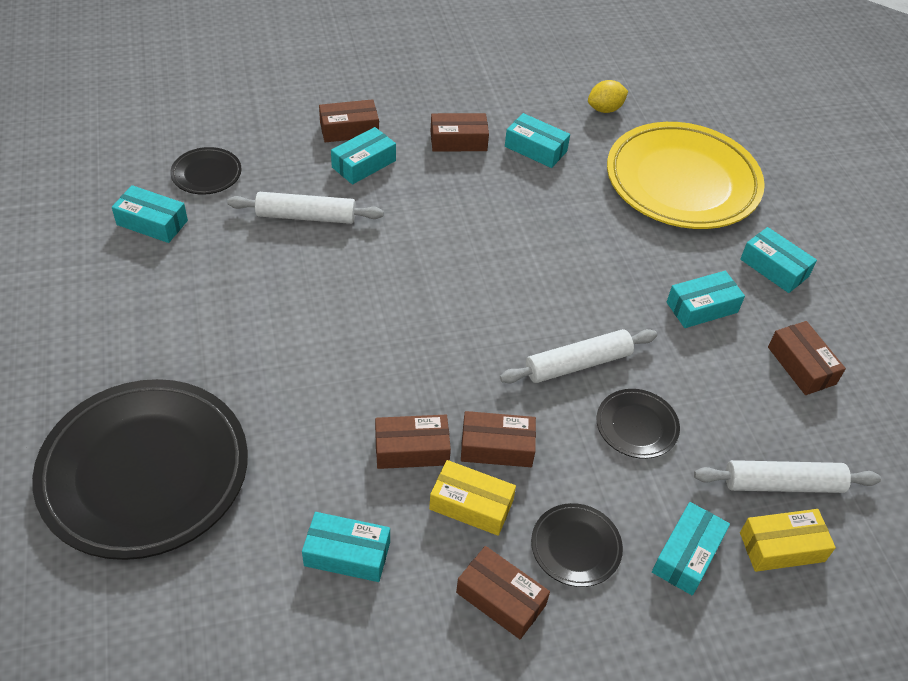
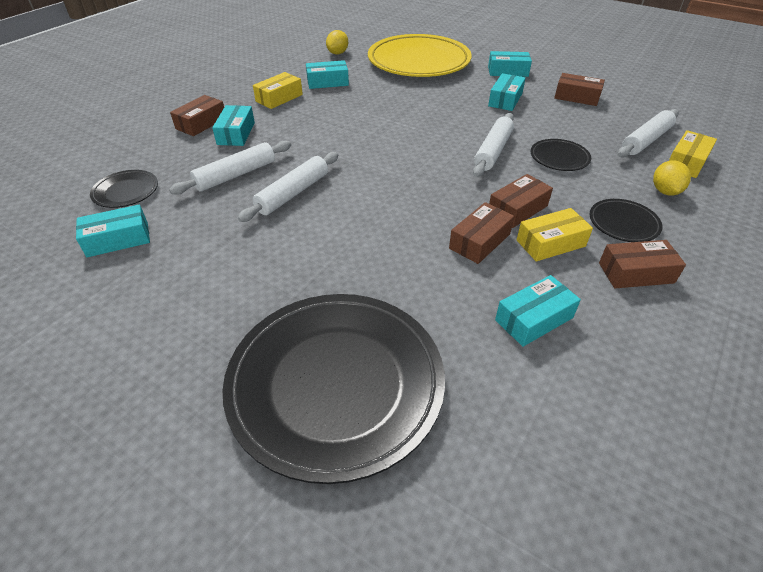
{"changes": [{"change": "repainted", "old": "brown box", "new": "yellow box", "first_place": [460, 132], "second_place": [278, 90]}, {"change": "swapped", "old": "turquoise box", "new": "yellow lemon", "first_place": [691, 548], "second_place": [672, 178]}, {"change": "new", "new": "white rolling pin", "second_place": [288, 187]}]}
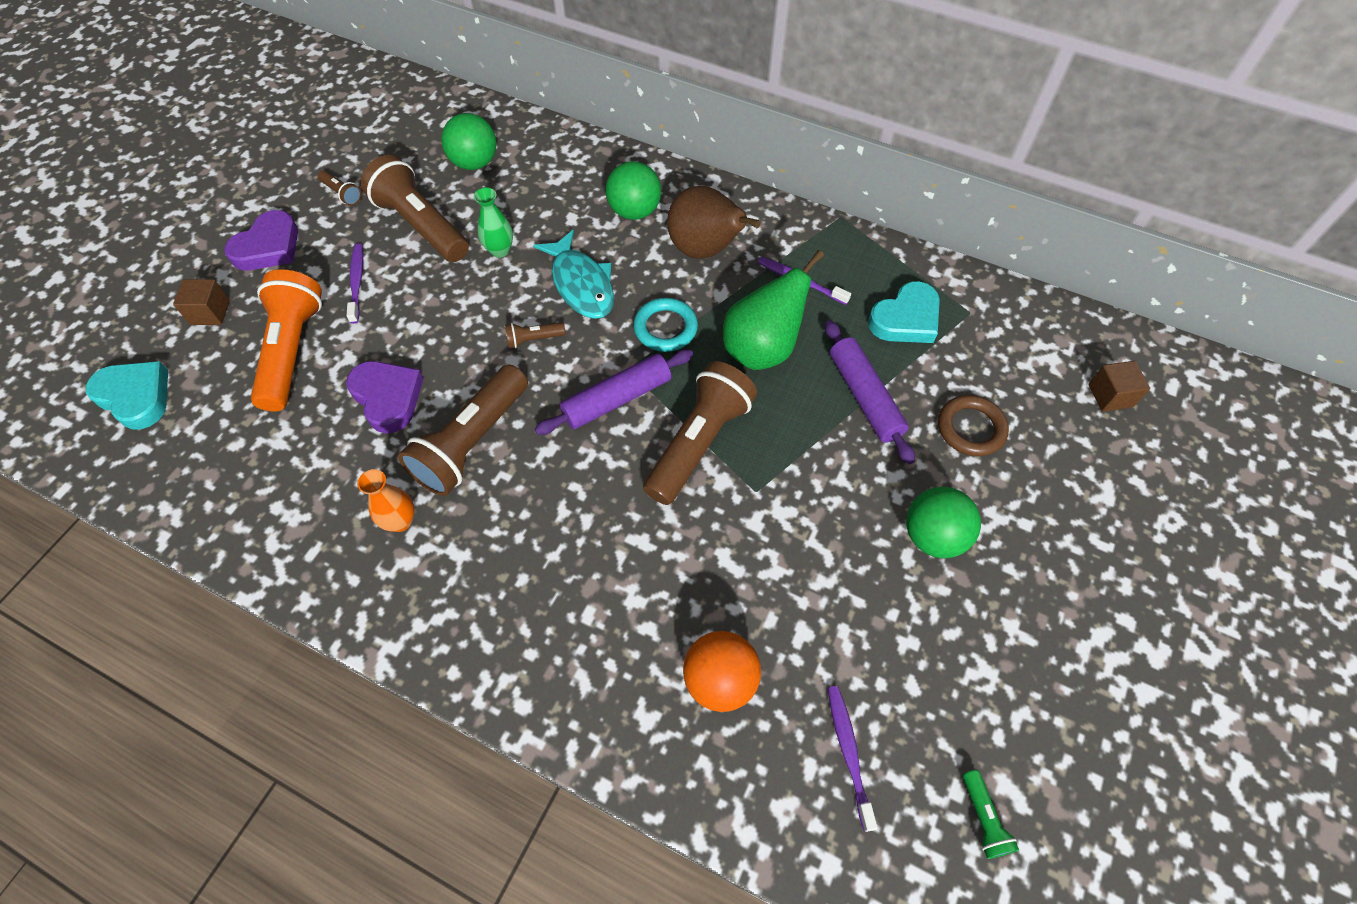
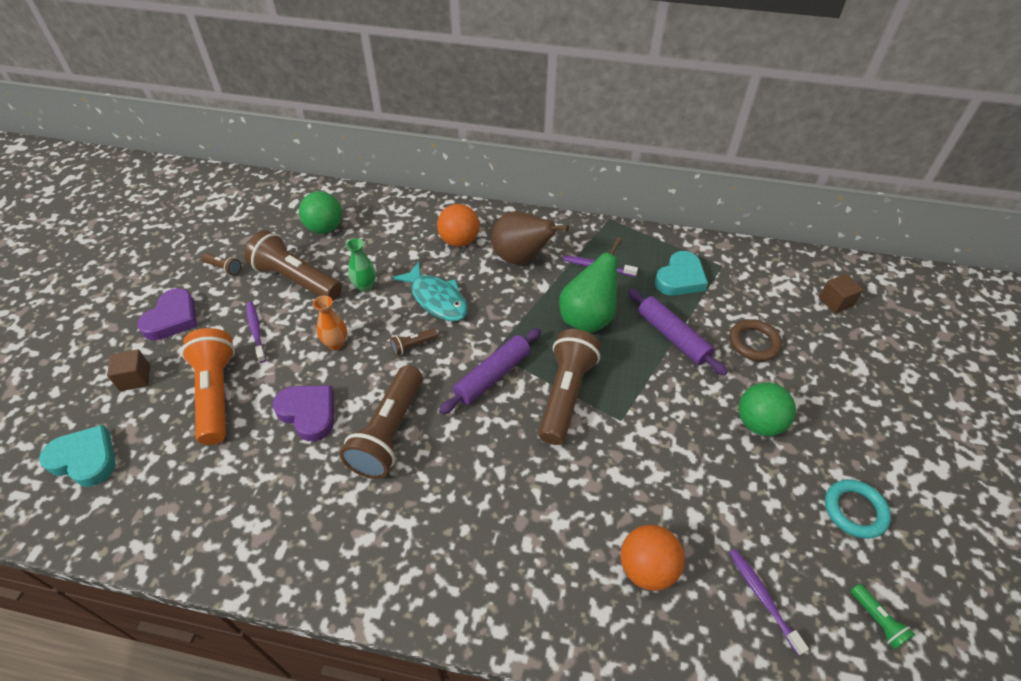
{"changes": [{"change": "repainted", "old": "green ball", "new": "orange ball", "first_place": [633, 190], "second_place": [458, 225]}, {"change": "shifted", "old": "turquoise ring", "first_place": [665, 325], "second_place": [858, 509]}, {"change": "shifted", "old": "orange vase", "first_place": [386, 500], "second_place": [330, 323]}]}
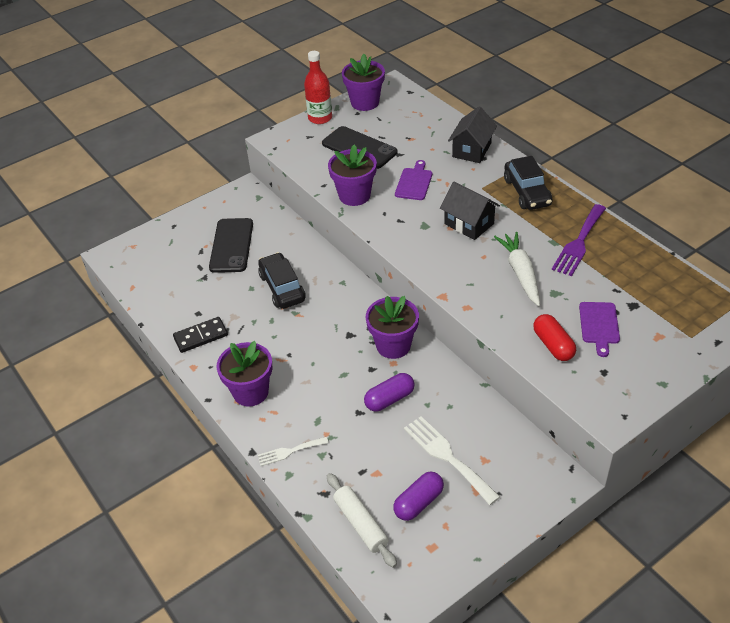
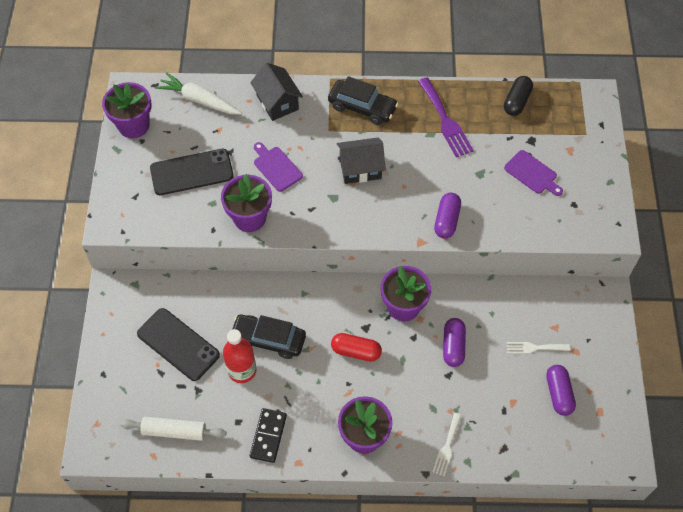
{"changes": [{"change": "shifted", "old": "red bottle", "first_place": [318, 87], "second_place": [239, 356]}, {"change": "shifted", "old": "white carrot", "first_place": [517, 269], "second_place": [198, 93]}, {"change": "shifted", "old": "red capsule", "first_place": [554, 337], "second_place": [356, 347]}, {"change": "scaled", "old": "white fork", "first_place": [452, 460], "second_place": [538, 348], "factor": 0.59}, {"change": "shifted", "old": "white rolling pin", "first_place": [362, 520], "second_place": [173, 429]}, {"change": "new", "new": "black capsule", "second_place": [518, 96]}, {"change": "new", "new": "purple capsule", "second_place": [447, 216]}]}
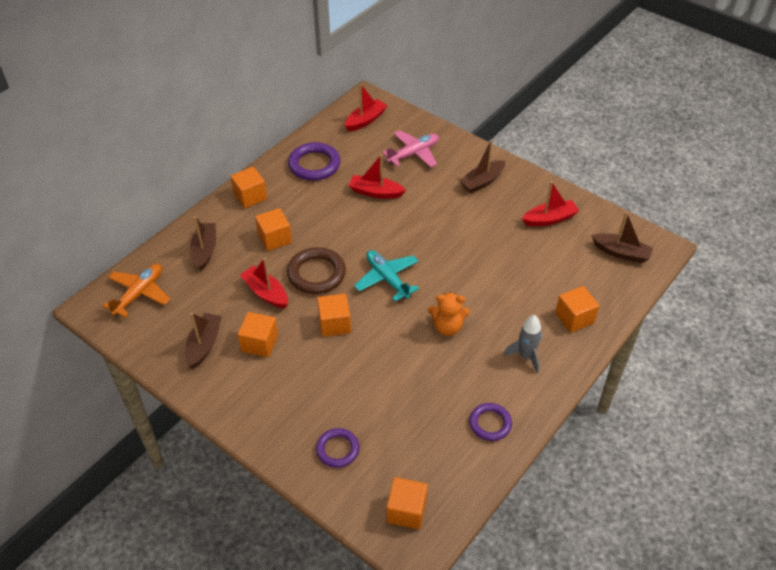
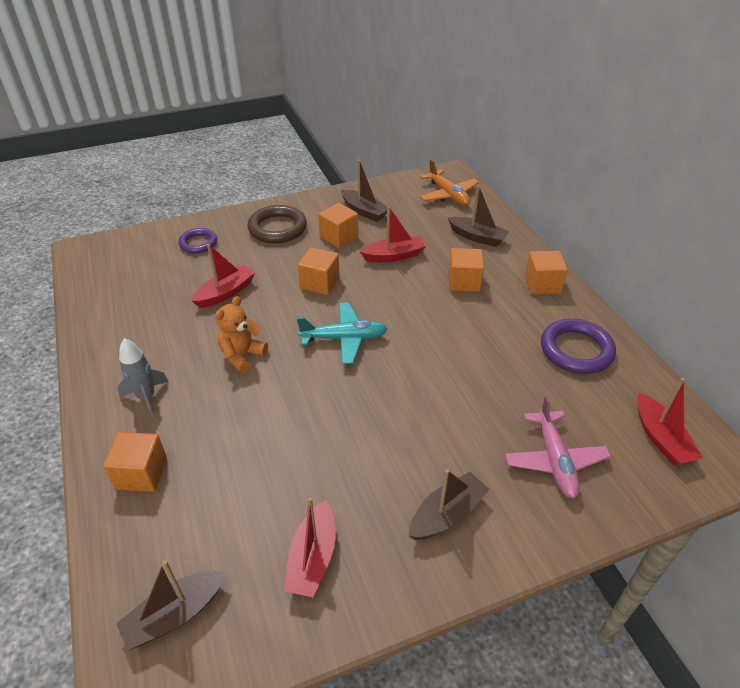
{"changes": [{"change": "rotated", "old": "brown boat", "first_place": [482, 166], "second_place": [449, 504], "degrees": 60}, {"change": "shifted", "old": "red boat", "first_place": [377, 176], "second_place": [223, 276]}, {"change": "shifted", "old": "brown ring", "first_place": [316, 270], "second_place": [277, 224]}, {"change": "gone", "old": "purple ring", "first_place": [490, 422]}, {"change": "gone", "old": "orange cube", "first_place": [407, 503]}]}
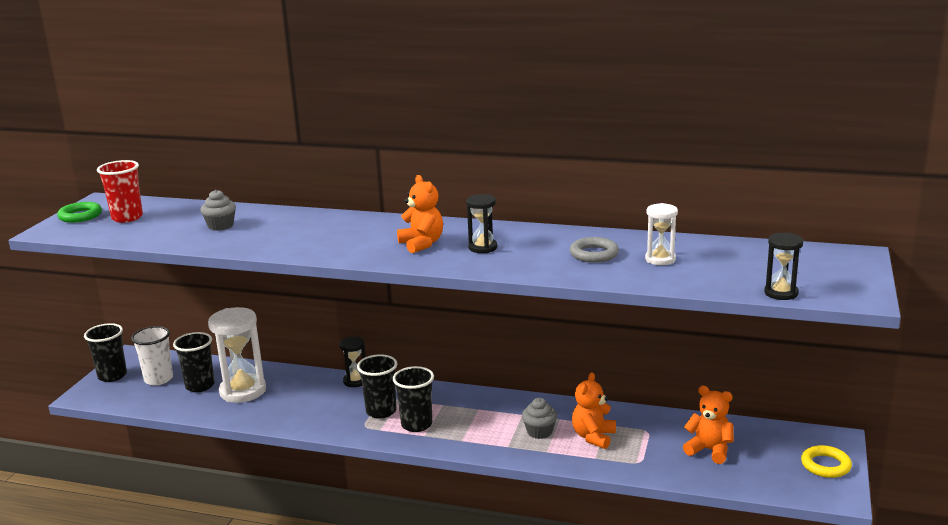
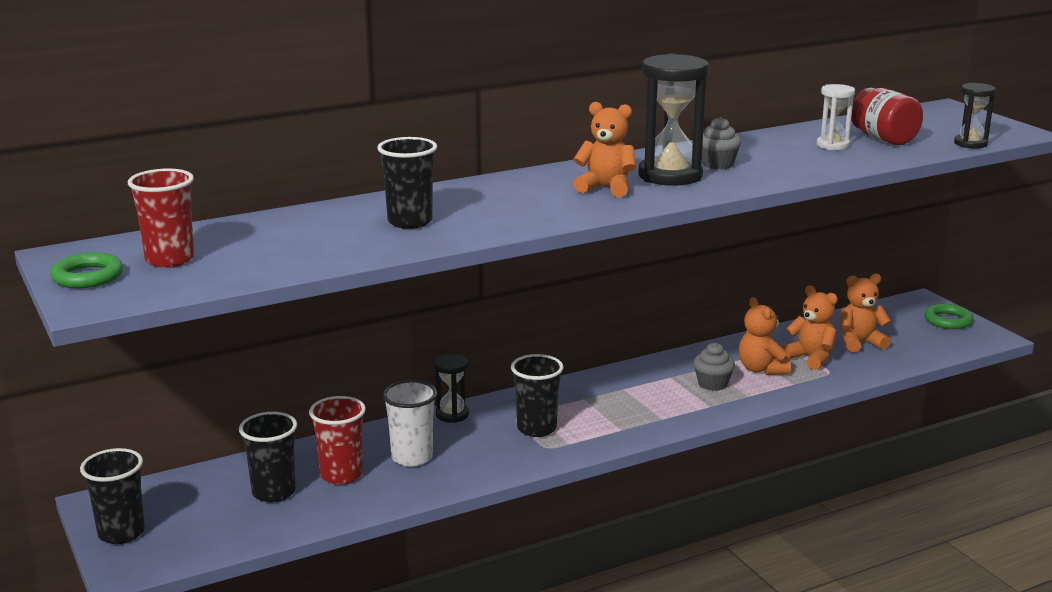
{"changes": [{"change": "shifted", "old": "grey cupcake", "first_place": [218, 210], "second_place": [721, 143]}, {"change": "scaled", "old": "black hourglass", "first_place": [481, 223], "second_place": [673, 120], "factor": 1.85}, {"change": "gone", "old": "grey ring", "first_place": [594, 250]}, {"change": "swapped", "old": "white hourglass", "new": "red cup", "first_place": [237, 355], "second_place": [337, 440]}, {"change": "shifted", "old": "white cup", "first_place": [152, 355], "second_place": [409, 423]}, {"change": "shifted", "old": "black cup", "first_place": [413, 399], "second_place": [407, 183]}, {"change": "repainted", "old": "yellow ring", "new": "green ring", "first_place": [826, 461], "second_place": [949, 316]}, {"change": "new", "new": "red jar", "second_place": [887, 116]}, {"change": "new", "new": "orange teddy bear", "second_place": [810, 327]}]}
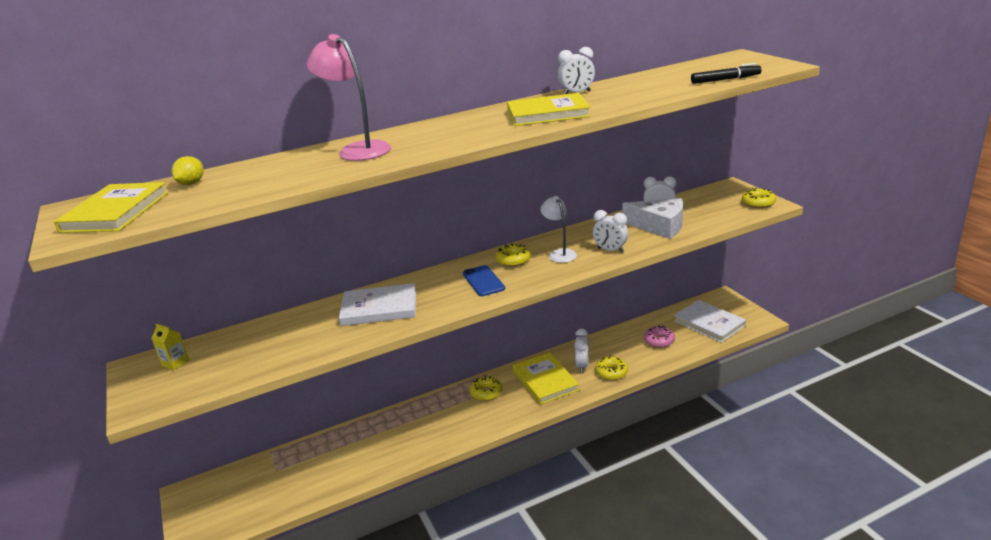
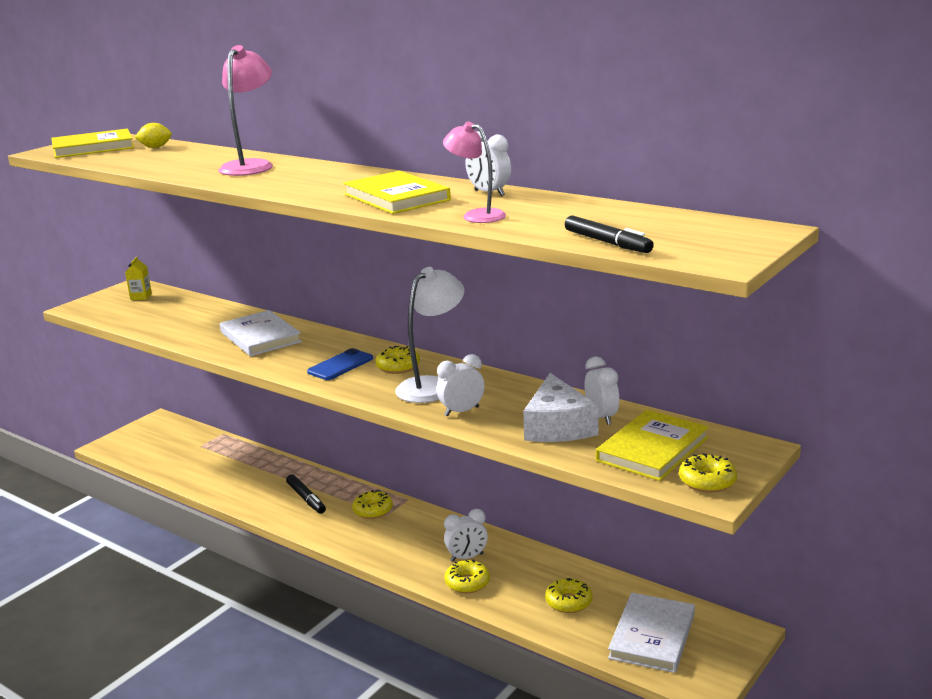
{"changes": [{"change": "scaled", "old": "white lamp", "first_place": [559, 229], "second_place": [429, 335], "factor": 1.53}, {"change": "rotated", "old": "white clock", "first_place": [610, 231], "second_place": [461, 385], "degrees": 60}, {"change": "repainted", "old": "pink donut", "new": "yellow donut", "first_place": [659, 336], "second_place": [568, 595]}, {"change": "shifted", "old": "yellow book", "first_place": [546, 378], "second_place": [652, 445]}, {"change": "new", "new": "pink lamp", "second_place": [474, 172]}, {"change": "new", "new": "black marker", "second_place": [306, 494]}]}
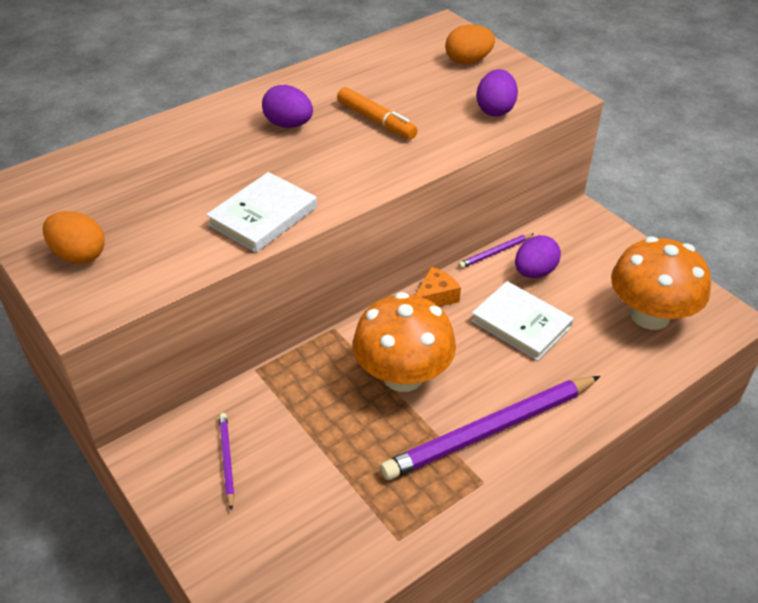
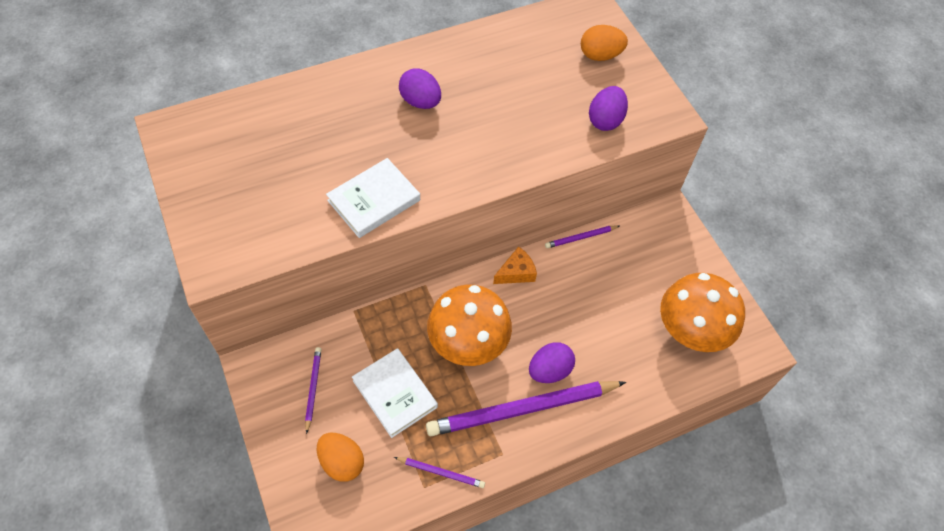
{"changes": [{"change": "gone", "old": "orange marker", "first_place": [377, 113]}, {"change": "shifted", "old": "orange egg", "first_place": [74, 237], "second_place": [340, 457]}, {"change": "shifted", "old": "purple egg", "first_place": [538, 256], "second_place": [552, 362]}, {"change": "shifted", "old": "white book", "first_place": [522, 321], "second_place": [395, 393]}, {"change": "new", "new": "purple pencil", "second_place": [439, 472]}]}
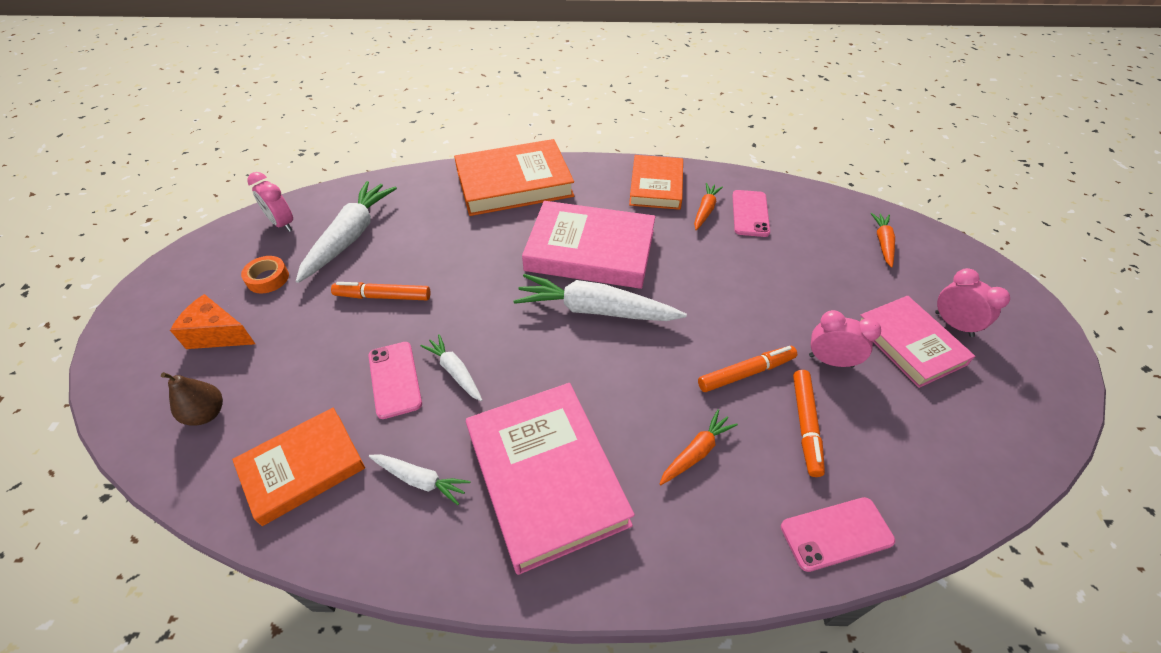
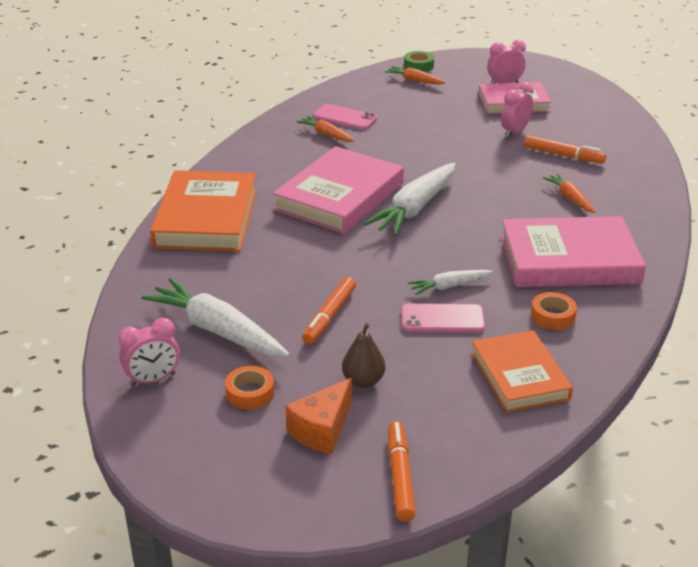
{"changes": [{"change": "gone", "old": "orange book", "first_place": [656, 182]}, {"change": "shifted", "old": "orange marker", "first_place": [747, 369], "second_place": [402, 471]}, {"change": "shifted", "old": "brown pear", "first_place": [192, 398], "second_place": [364, 355]}, {"change": "swapped", "old": "white carrot", "new": "orange tape", "first_place": [420, 479], "second_place": [554, 311]}, {"change": "gone", "old": "pink phone", "first_place": [838, 534]}, {"change": "new", "new": "green tape", "second_place": [419, 61]}]}
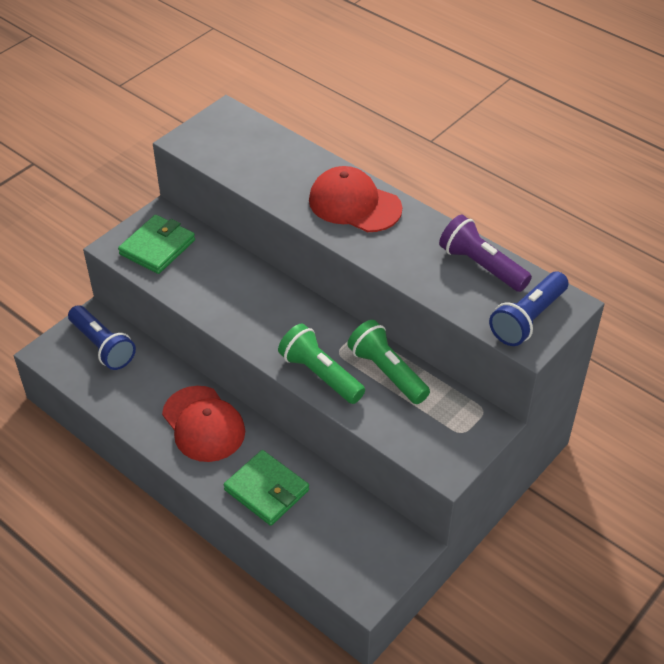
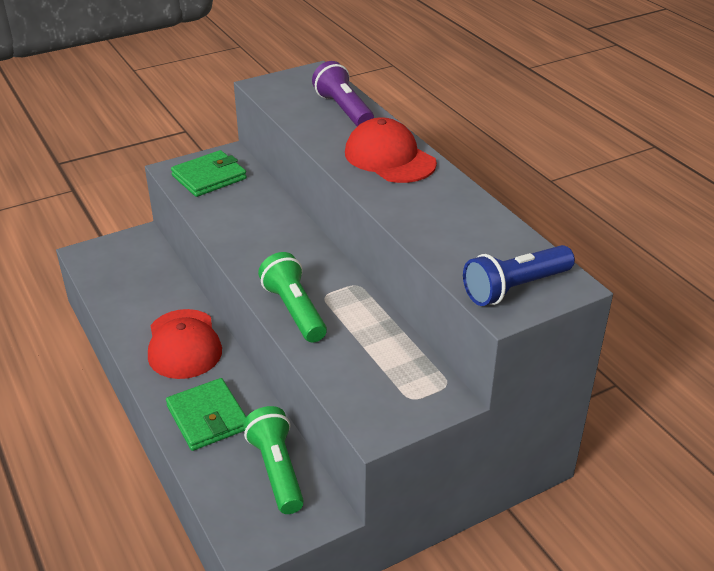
{"changes": [{"change": "shifted", "old": "purple flashlight", "first_place": [485, 253], "second_place": [343, 93]}, {"change": "gone", "old": "blue flashlight", "first_place": [102, 337]}, {"change": "shifted", "old": "green flashlight", "first_place": [388, 362], "second_place": [273, 460]}]}
